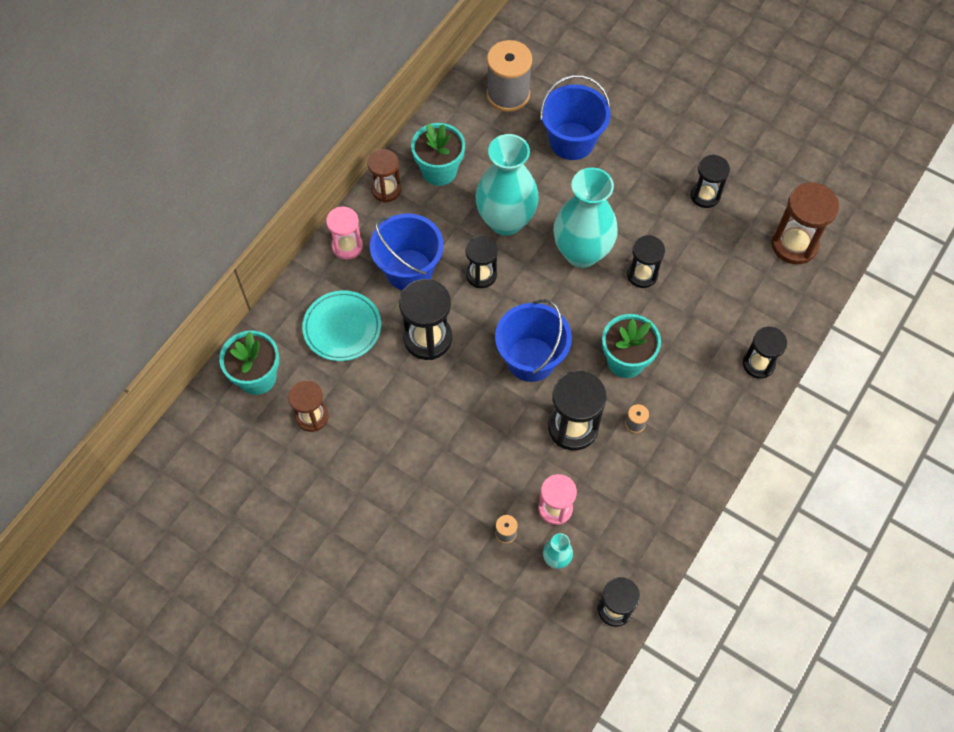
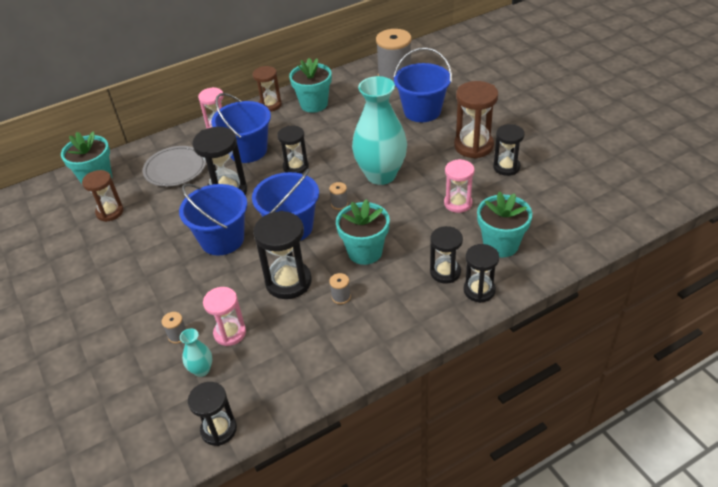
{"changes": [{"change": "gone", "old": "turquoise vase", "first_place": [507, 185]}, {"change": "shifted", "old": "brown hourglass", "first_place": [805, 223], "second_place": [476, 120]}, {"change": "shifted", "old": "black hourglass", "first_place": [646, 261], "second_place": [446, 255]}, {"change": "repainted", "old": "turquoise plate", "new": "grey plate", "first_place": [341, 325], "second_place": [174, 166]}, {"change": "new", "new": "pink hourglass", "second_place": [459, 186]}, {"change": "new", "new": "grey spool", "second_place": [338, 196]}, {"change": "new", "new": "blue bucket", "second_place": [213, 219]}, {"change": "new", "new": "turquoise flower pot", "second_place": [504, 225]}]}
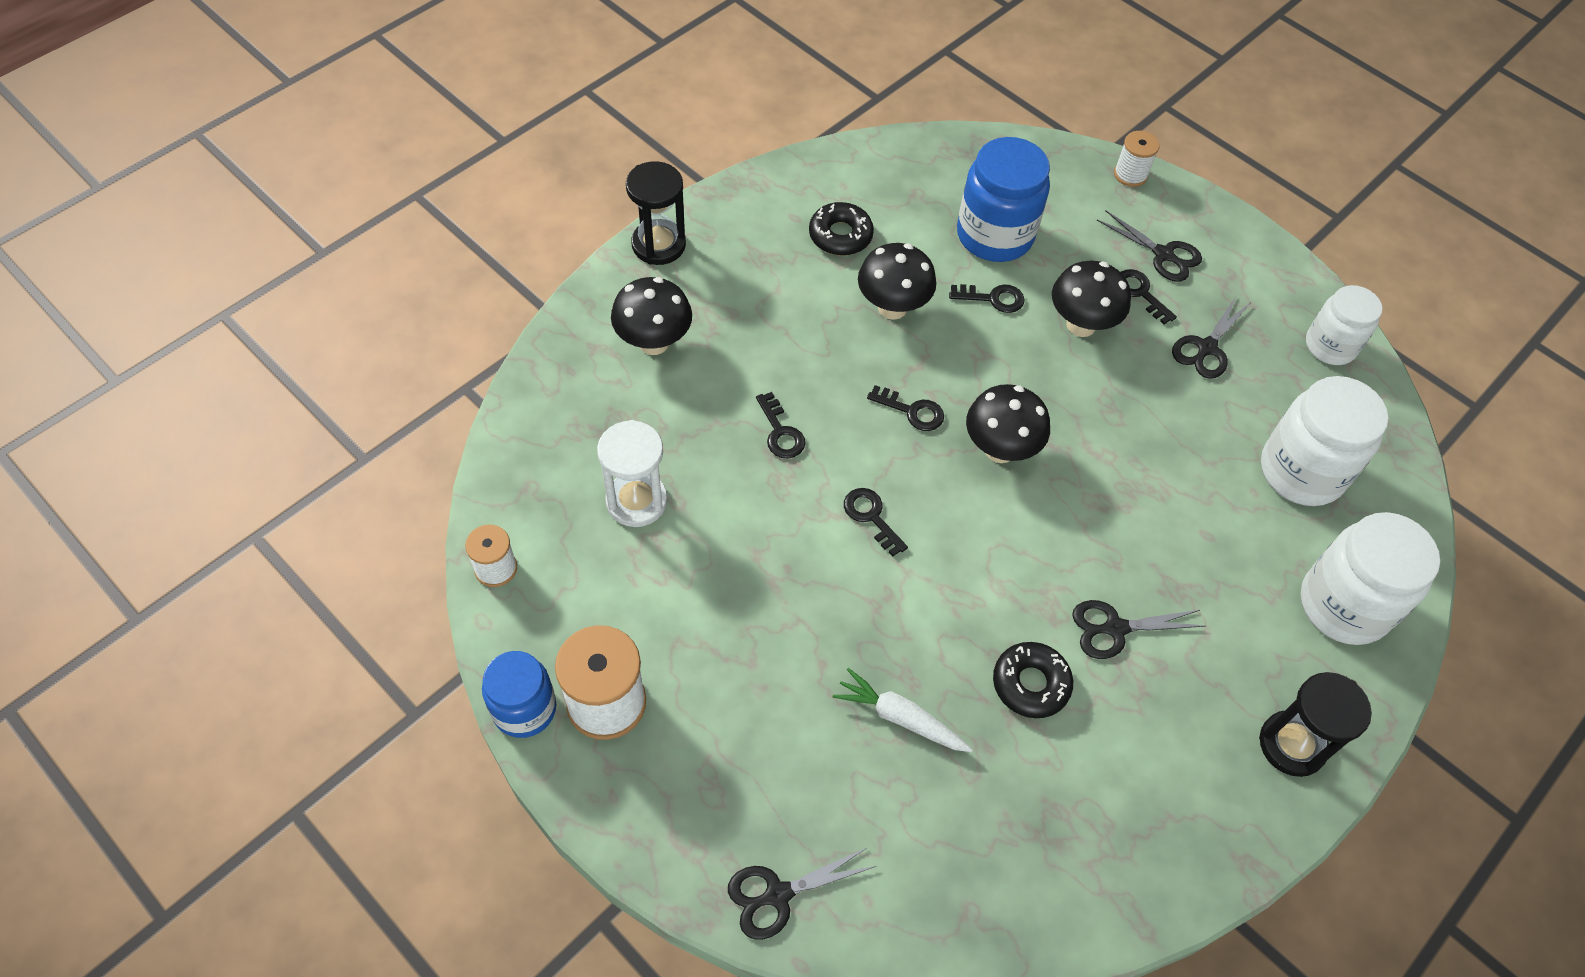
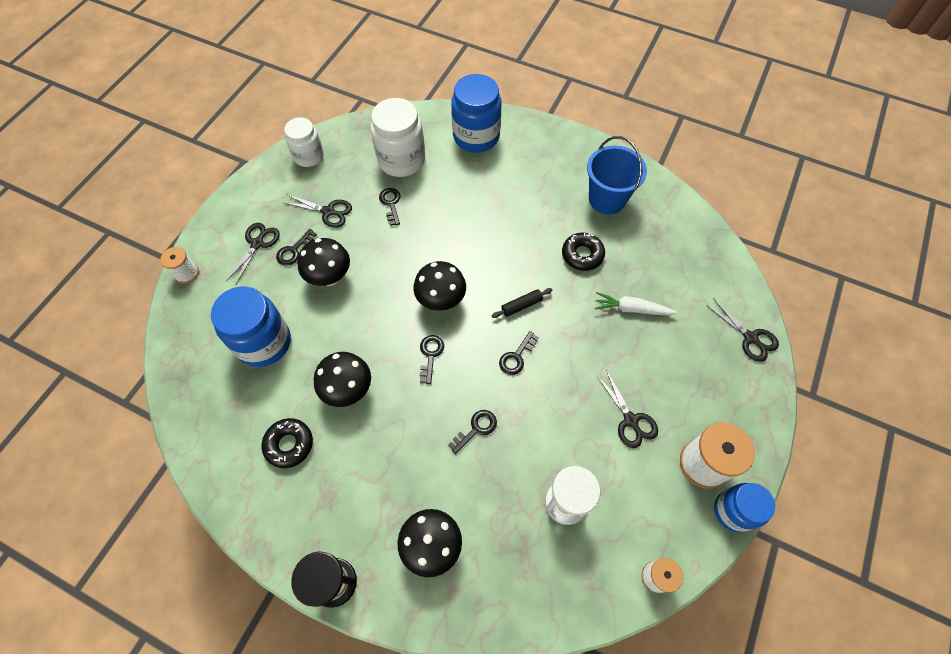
{"changes": [{"change": "shifted", "old": "black key", "first_place": [987, 298], "second_place": [390, 207]}, {"change": "repainted", "old": "white jar", "new": "blue jar", "first_place": [1370, 578], "second_place": [476, 113]}, {"change": "shifted", "old": "black scissors", "first_place": [1138, 629], "second_place": [627, 409]}, {"change": "rotated", "old": "white carrot", "first_place": [903, 710], "second_place": [636, 304], "degrees": 90}, {"change": "gone", "old": "black hourglass", "first_place": [1315, 724]}, {"change": "new", "new": "blue bucket", "second_place": [617, 175]}, {"change": "new", "new": "black rolling pin", "second_place": [522, 303]}]}
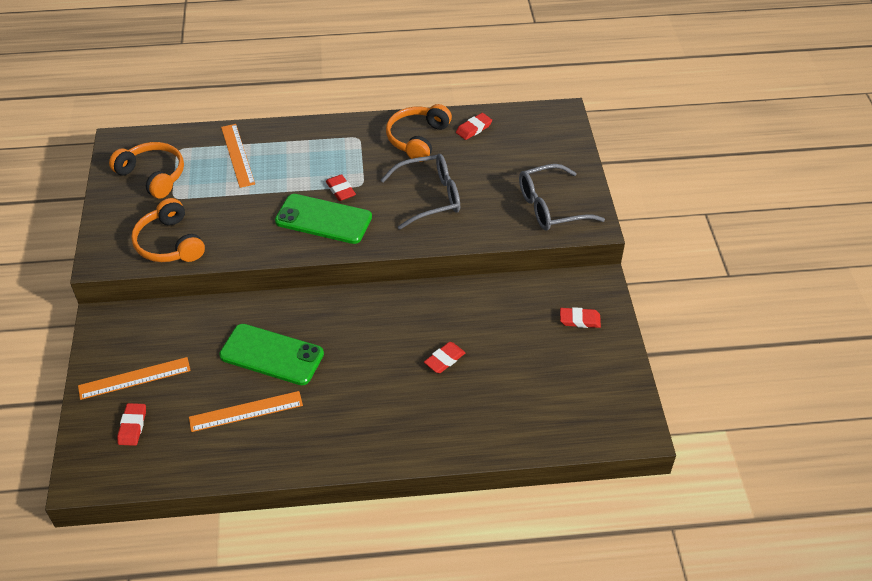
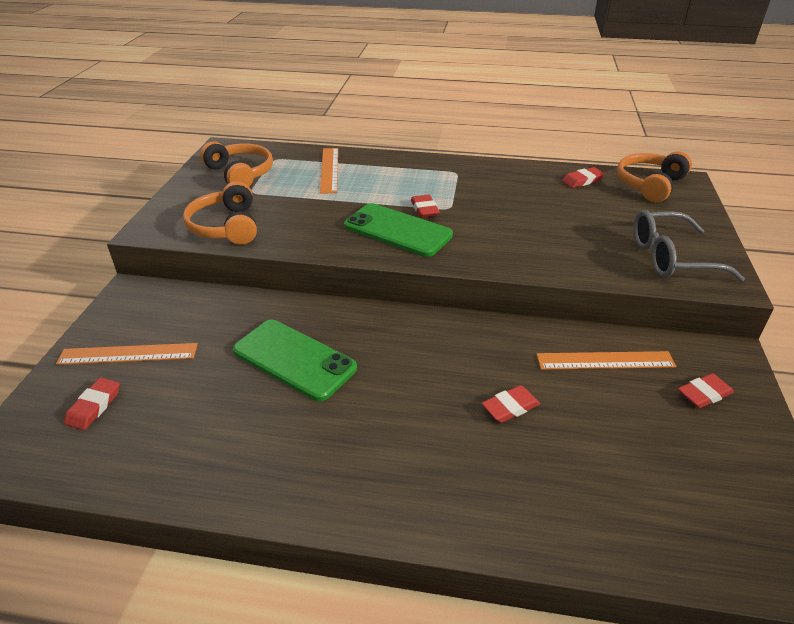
{"changes": [{"change": "shifted", "old": "orange headphones", "first_place": [419, 133], "second_place": [654, 176]}, {"change": "gone", "old": "grey glasses", "first_place": [420, 192]}, {"change": "rotated", "old": "red eraser", "first_place": [580, 317], "second_place": [706, 390], "degrees": -45}, {"change": "shifted", "old": "orange ruler", "first_place": [246, 411], "second_place": [606, 360]}]}
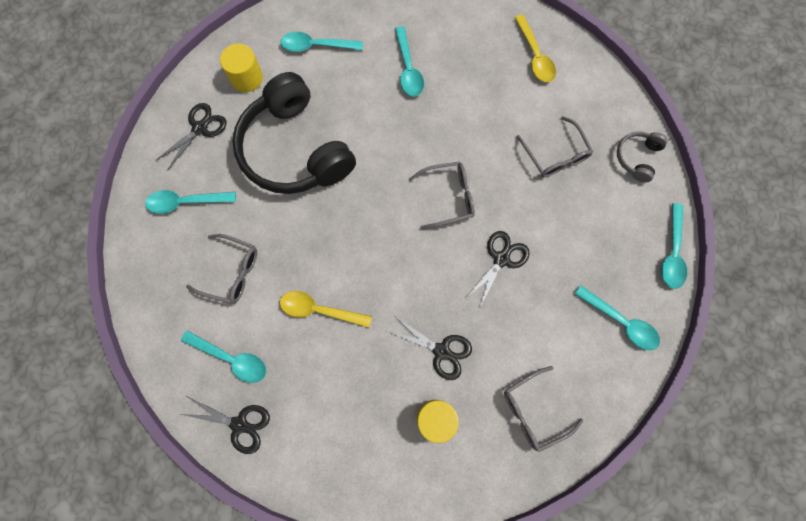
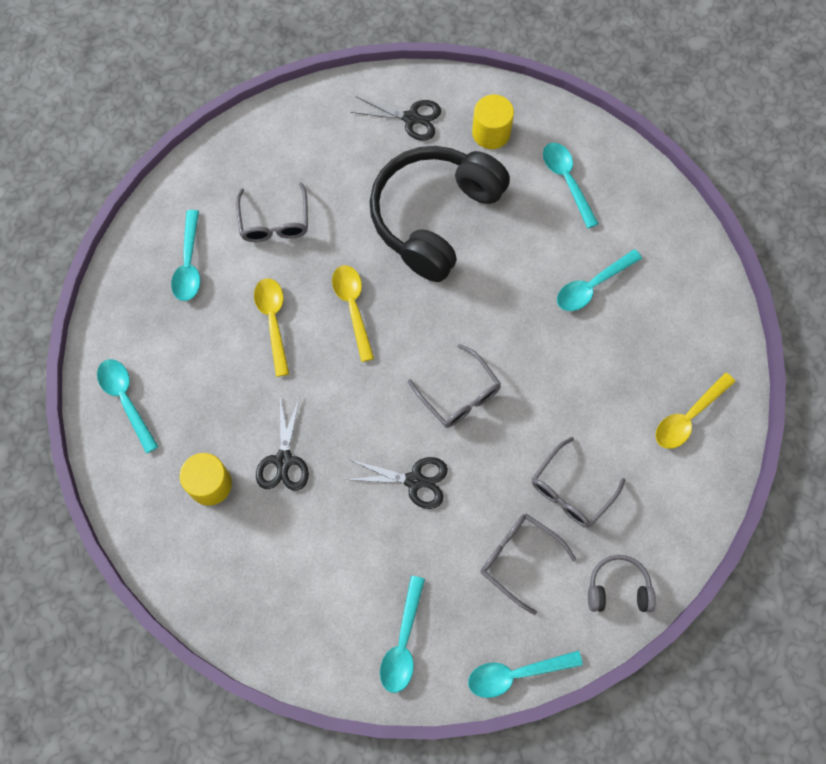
{"changes": [{"change": "shifted", "old": "turquoise spoon", "first_place": [190, 202], "second_place": [127, 406]}, {"change": "shifted", "old": "grey glasses", "first_place": [543, 409], "second_place": [528, 564]}, {"change": "gone", "old": "black scissors", "first_place": [225, 425]}, {"change": "new", "new": "yellow spoon", "second_place": [353, 313]}]}
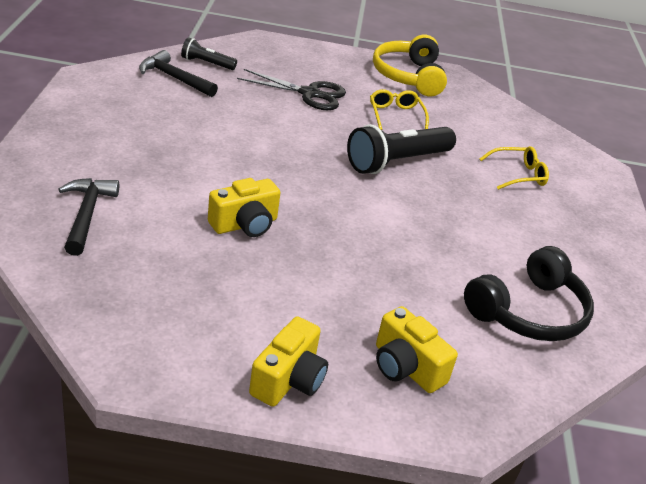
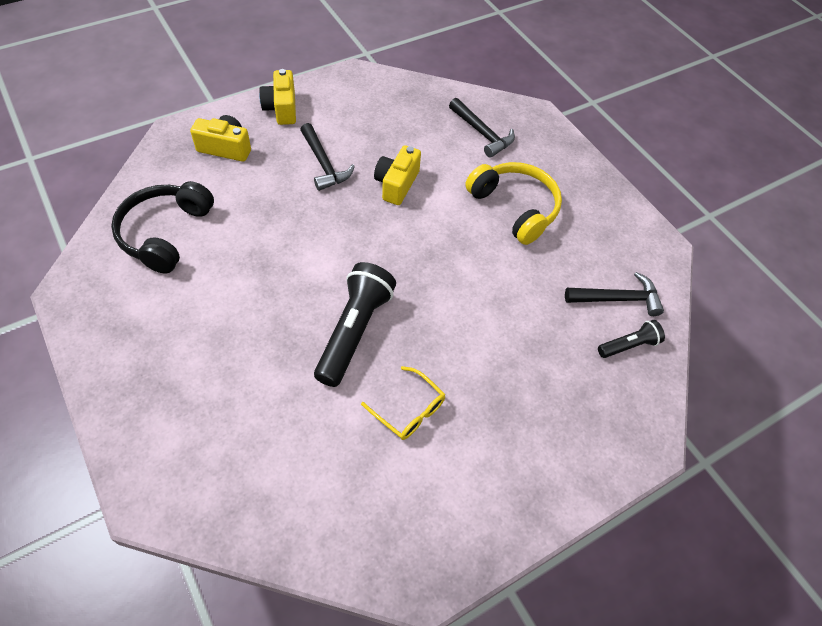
{"changes": [{"change": "shifted", "old": "yellow headphones", "first_place": [410, 66], "second_place": [513, 203]}, {"change": "gone", "old": "black scissors", "first_place": [291, 89]}, {"change": "gone", "old": "yellow glasses", "first_place": [514, 168]}, {"change": "new", "new": "black hammer", "second_place": [327, 157]}]}
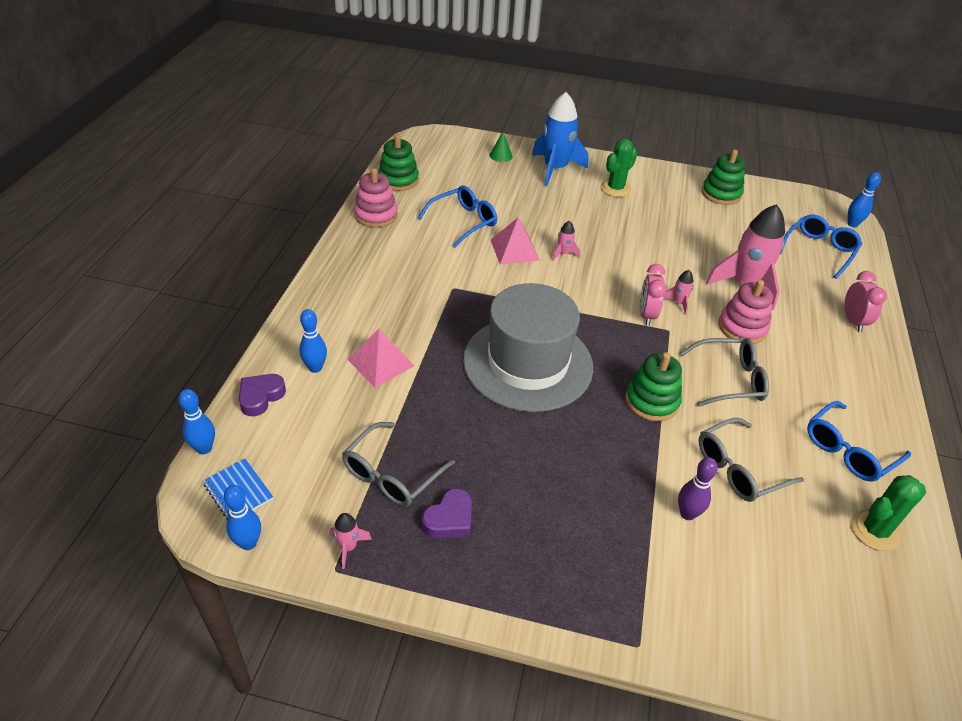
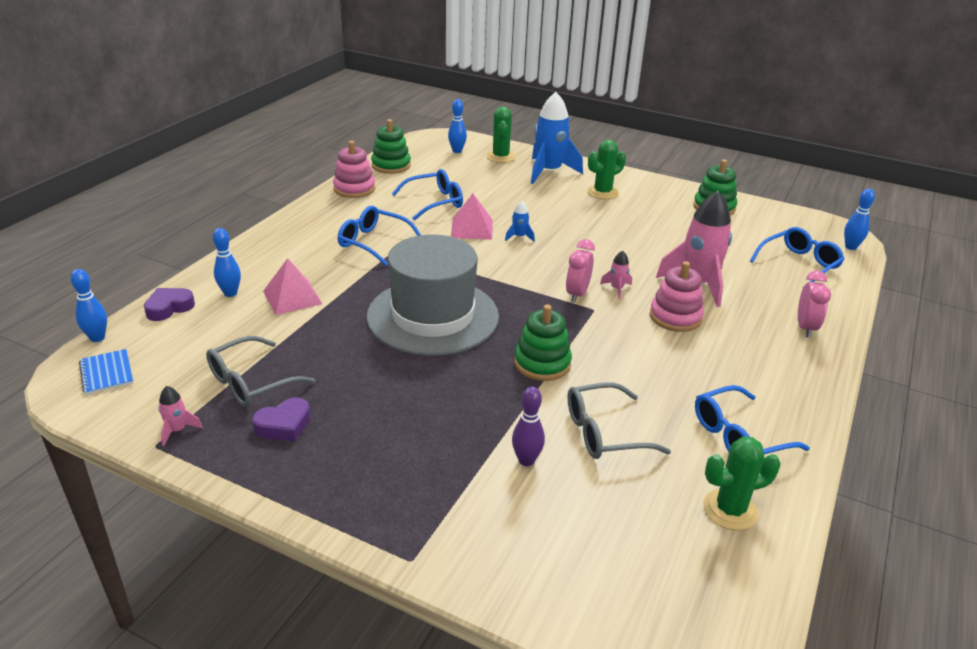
{"changes": [{"change": "swapped", "old": "green cone", "new": "green cactus", "first_place": [501, 147], "second_place": [501, 135]}, {"change": "repainted", "old": "pink rocket", "new": "blue rocket", "first_place": [566, 241], "second_place": [520, 221]}, {"change": "gone", "old": "grey glasses", "first_place": [724, 372]}, {"change": "shifted", "old": "blue bowling pin", "first_place": [242, 517], "second_place": [457, 126]}, {"change": "new", "new": "blue glasses", "second_place": [379, 236]}]}
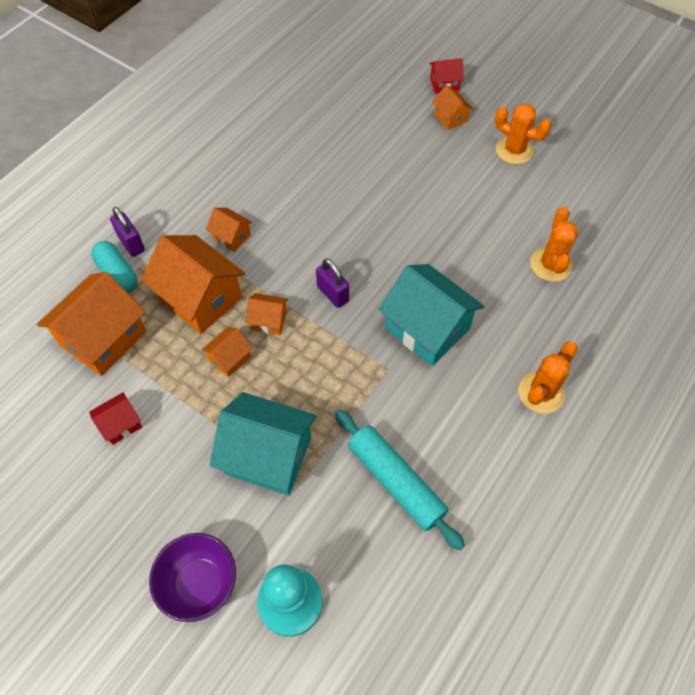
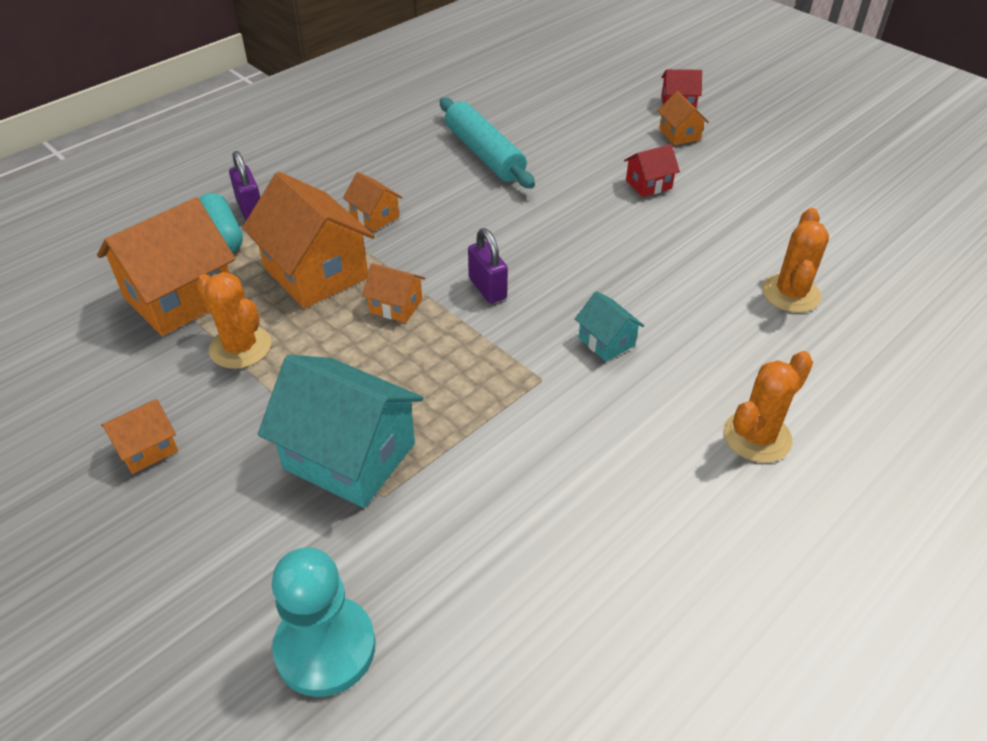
{"changes": [{"change": "shifted", "old": "orange cactus", "first_place": [523, 133], "second_place": [233, 320]}, {"change": "scaled", "old": "turquoise house", "first_place": [431, 315], "second_place": [609, 326], "factor": 0.49}, {"change": "shifted", "old": "orange house", "first_place": [227, 352], "second_place": [139, 436]}, {"change": "shifted", "old": "red house", "first_place": [115, 418], "second_place": [652, 170]}, {"change": "shifted", "old": "turquoise rolling pin", "first_place": [400, 480], "second_place": [487, 143]}, {"change": "gone", "old": "purple bowl", "first_place": [192, 577]}]}
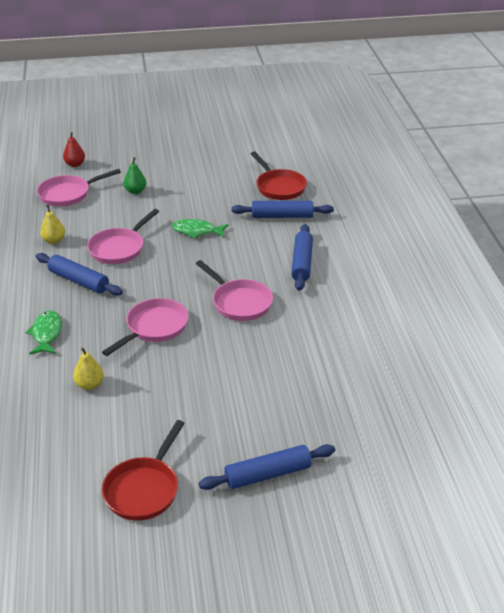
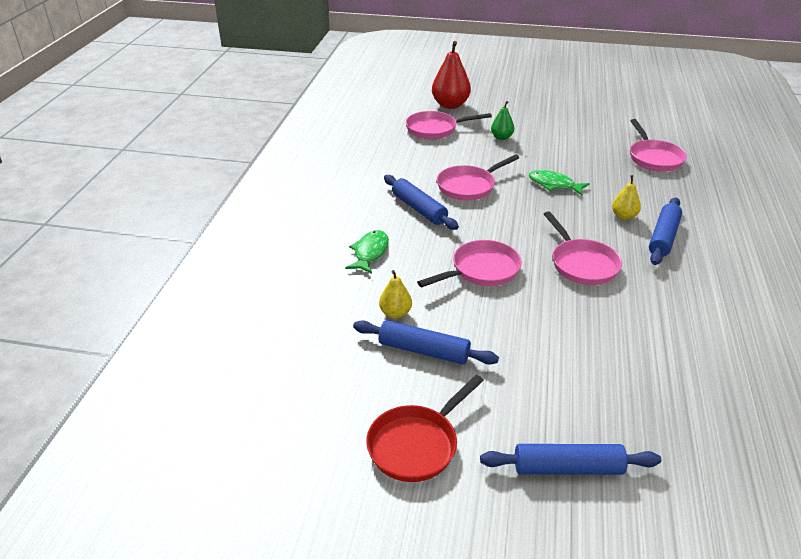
{"changes": [{"change": "scaled", "old": "red pear", "first_place": [74, 149], "second_place": [451, 75], "factor": 1.81}, {"change": "repainted", "old": "red pan", "new": "pink pan", "first_place": [279, 176], "second_place": [658, 145]}, {"change": "shifted", "old": "blue rolling pin", "first_place": [282, 209], "second_place": [426, 342]}, {"change": "shifted", "old": "yellow pear", "first_place": [52, 224], "second_place": [626, 197]}]}
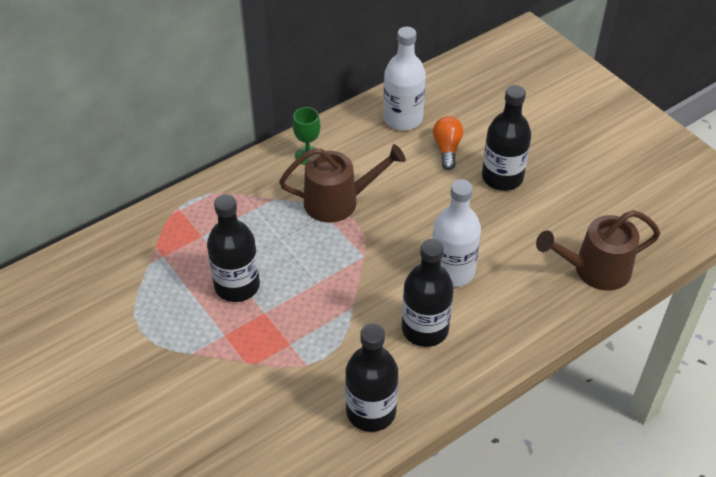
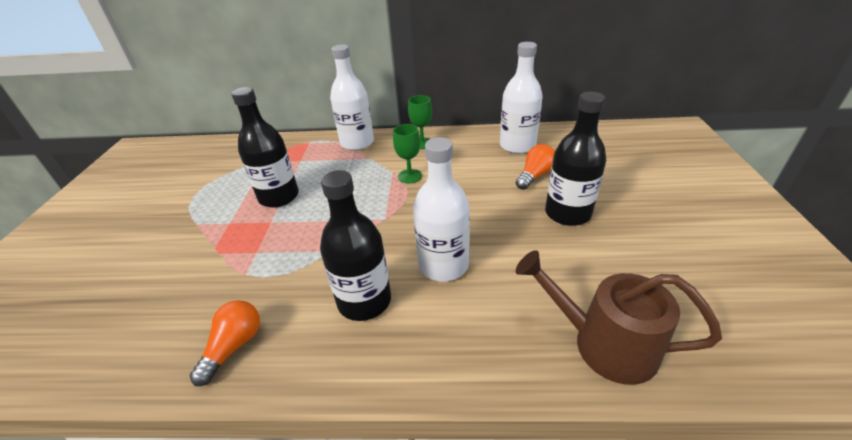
{"changes": [{"change": "swapped", "old": "brown watering can", "new": "green goblet", "first_place": [342, 183], "second_place": [407, 153]}, {"change": "swapped", "old": "black bottle", "new": "orange light bulb", "first_place": [371, 377], "second_place": [225, 343]}, {"change": "new", "new": "white bottle", "second_place": [352, 97]}]}
